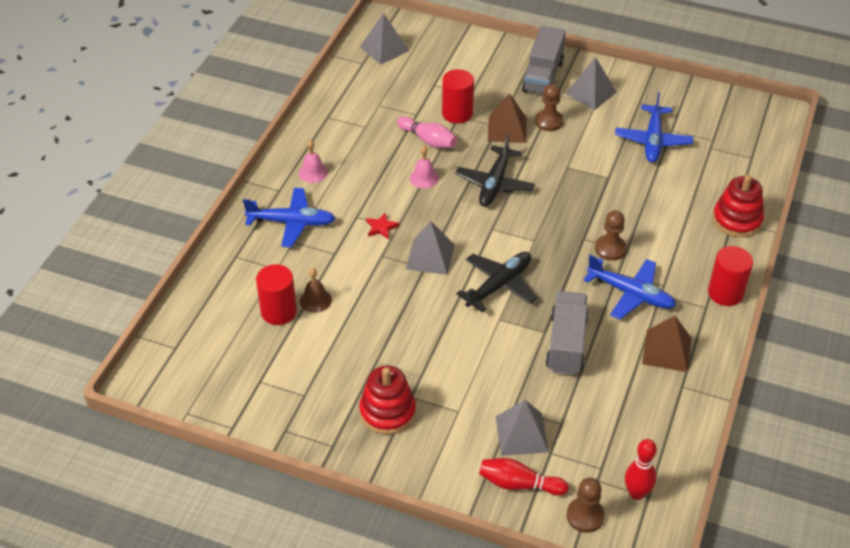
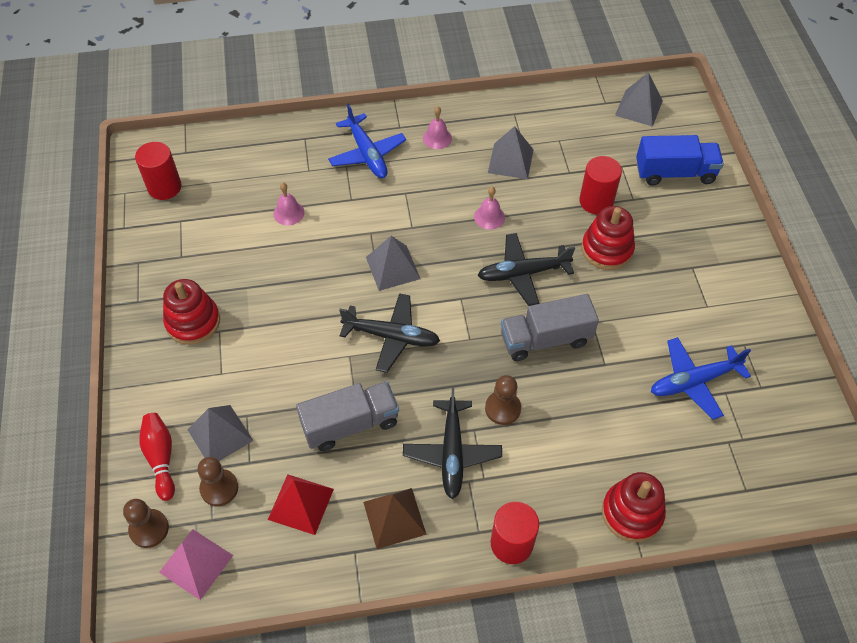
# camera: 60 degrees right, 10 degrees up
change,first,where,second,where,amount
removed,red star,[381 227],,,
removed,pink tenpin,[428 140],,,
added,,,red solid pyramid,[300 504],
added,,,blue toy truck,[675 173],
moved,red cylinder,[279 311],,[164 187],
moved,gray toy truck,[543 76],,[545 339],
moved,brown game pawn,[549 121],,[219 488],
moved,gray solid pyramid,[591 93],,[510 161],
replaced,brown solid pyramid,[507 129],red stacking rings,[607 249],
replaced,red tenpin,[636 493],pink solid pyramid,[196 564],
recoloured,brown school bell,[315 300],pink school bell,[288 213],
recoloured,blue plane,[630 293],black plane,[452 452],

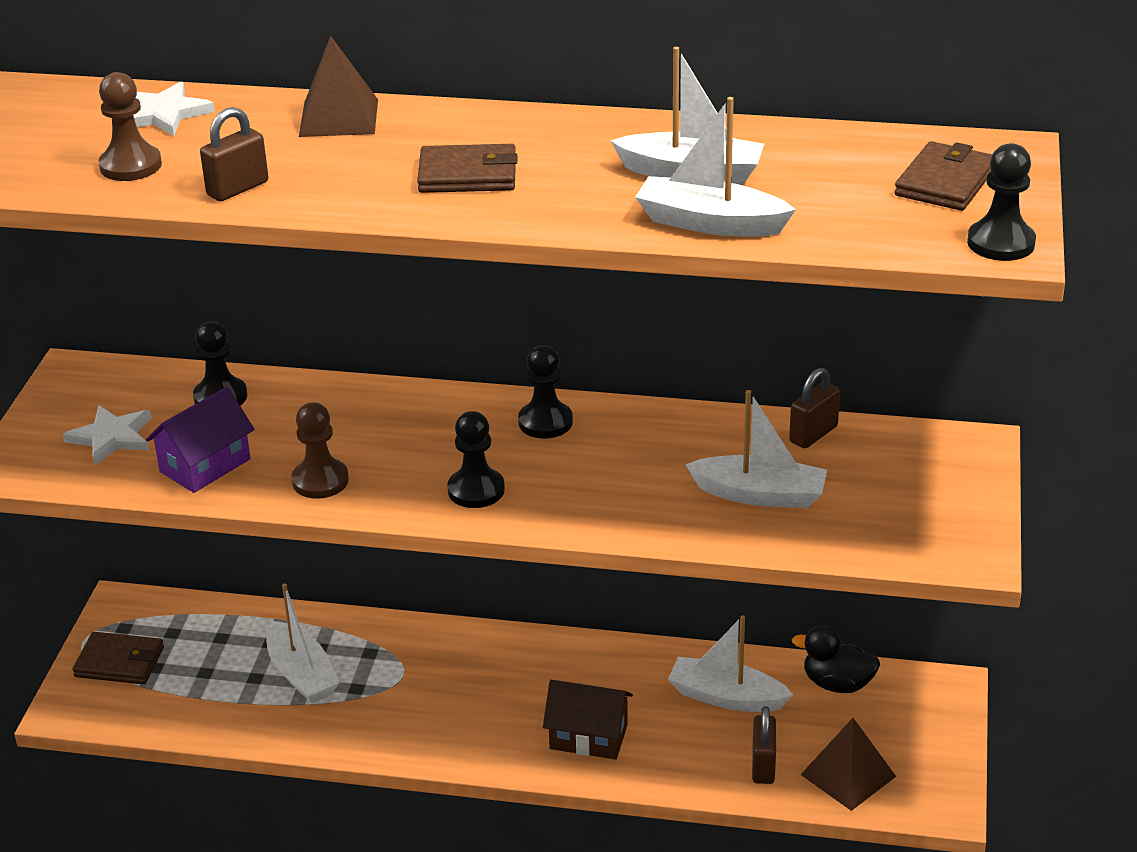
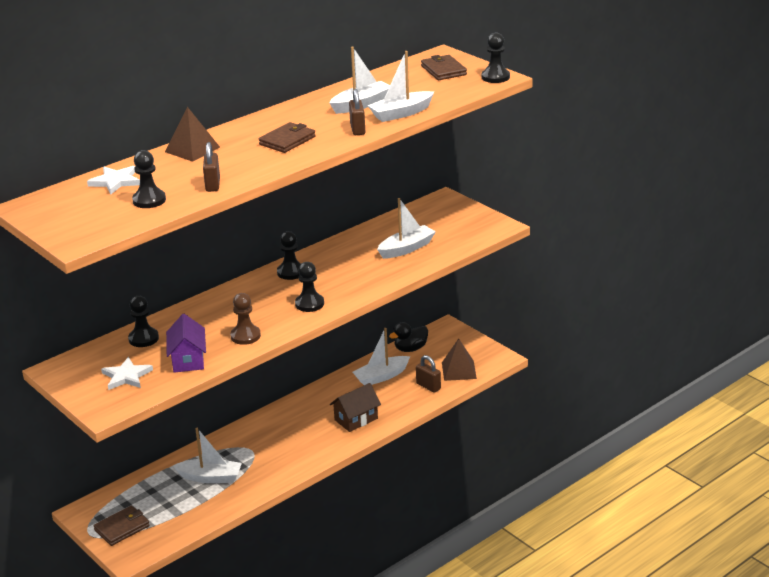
# camera: 50 degrees left, 5 degrees down
change,first,where,second,where,amount
moved,brown small lock,[813 434],,[357 129],
recoloured,brown game pawn,[131 166],black game pawn,[149 200],

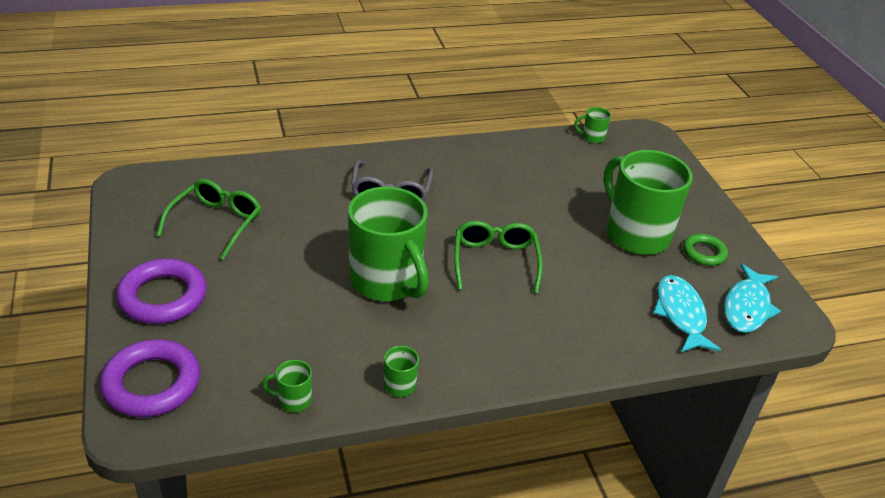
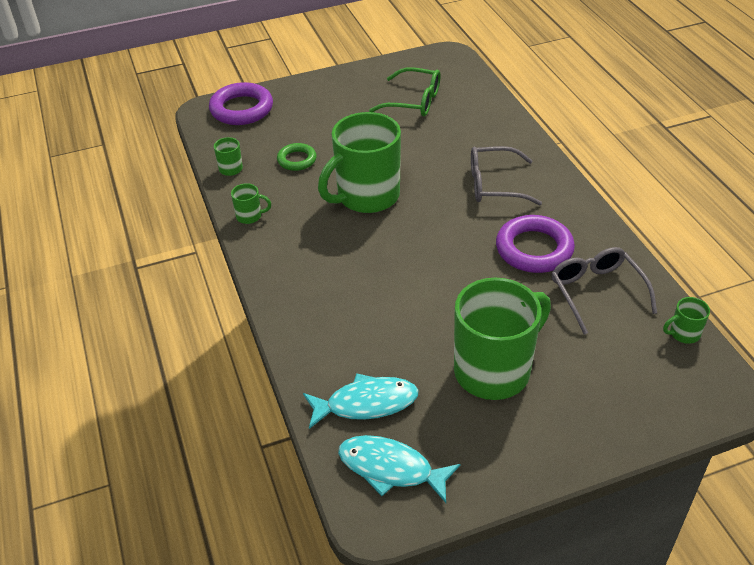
# camera: 90 degrees right, 5 degrees up
change,first,where,second,where,amount
removed,green glasses,[495 261],,,
added,,,gray glasses,[596 292],
moved,royal purple torus,[163 297],,[534 249],
moved,green torus,[704 253],,[297 160],
turned,green tea mug,[592 137],,[683 334],105 degrees counterclockwise

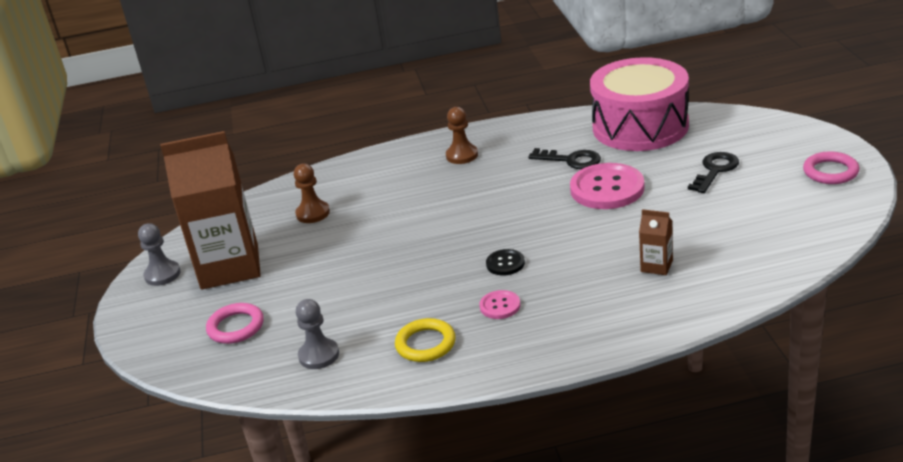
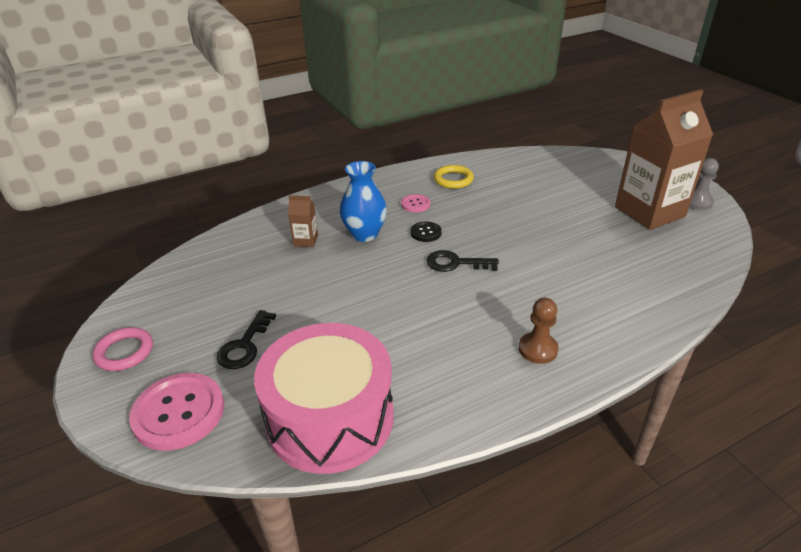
# camera: 160 degrees right, 5 degrees up
change,first,where,second,where,amount
removed,pink torus,[236 327],,,
removed,brown game pawn,[313 213],,,
removed,gray game pawn,[319 355],,,
added,,,blue vase,[364 234],
moved,black latchkey,[570 160],,[456 263],
moved,pink shirt button,[607 189],,[179 412],

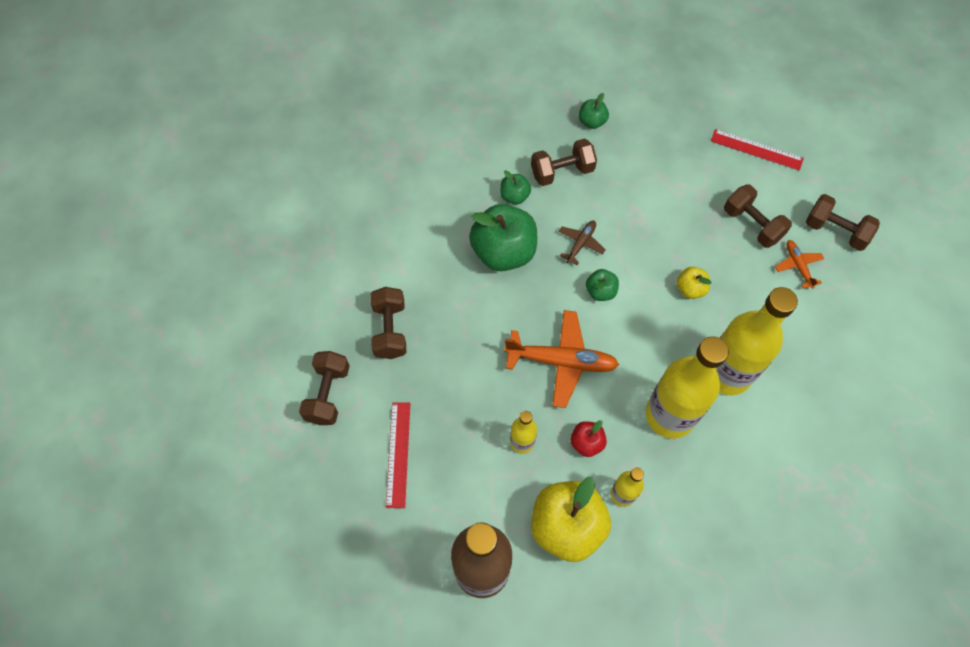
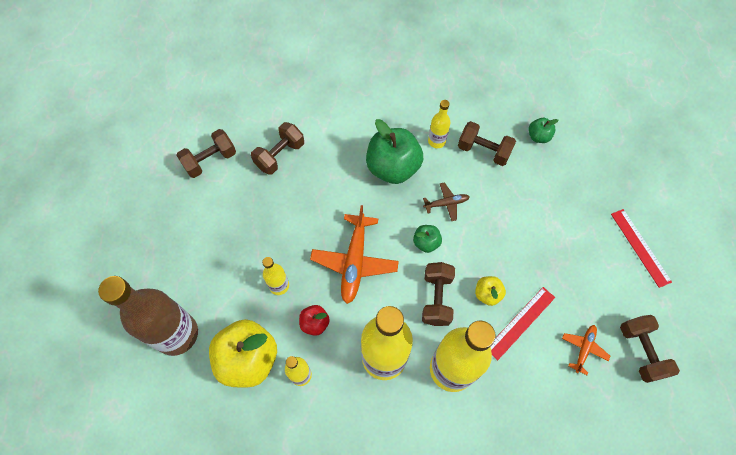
# camera: 45 degrees right, 0 degrees up
change,first,where,second,where,amount
moved,red measuring stick,[398 454],,[520 322],
moved,brown free weight,[752 224],,[436 298],
replaced,green apple fruit,[514 196],bright yellow flask,[436 141],
turned,bright orange plane,[561 361],,[354 261],45 degrees clockwise

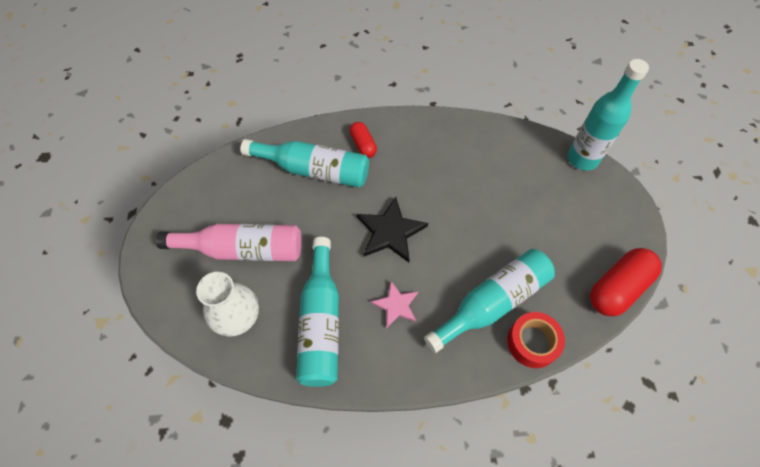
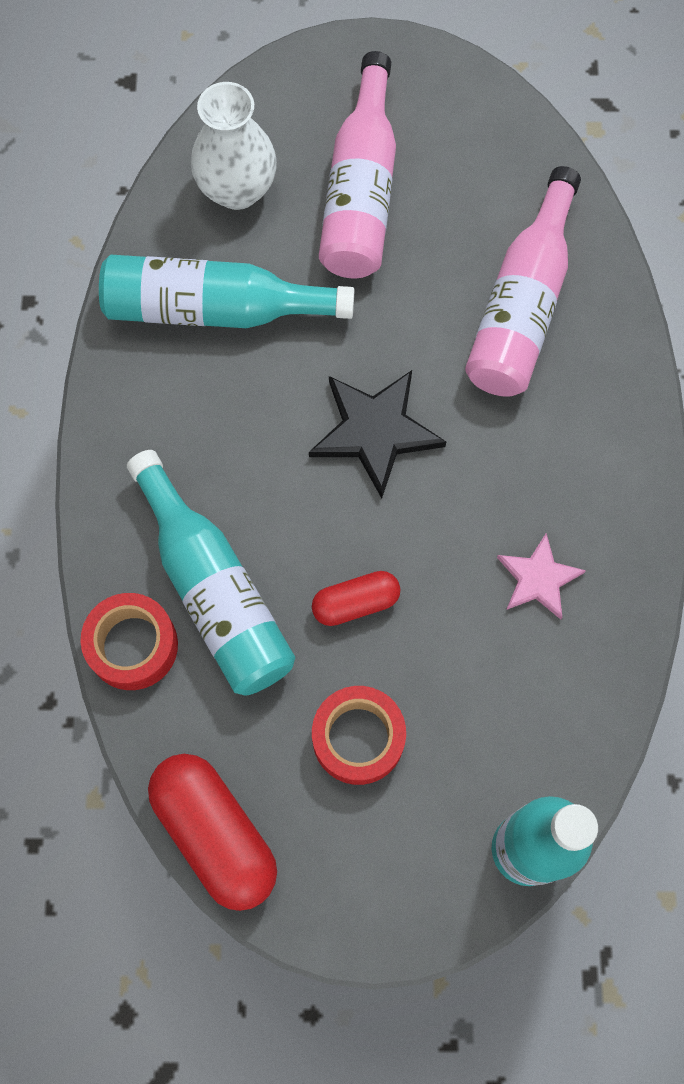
# camera: 95 degrees right, 10 degrees up
change,first,where,second,where,amount
added,,,red roll of tape,[358 738],
moved,red pill shape,[363 145],,[355 603],
moved,pink star,[396 305],,[538 579],
recoloured,turquoise flask,[314 170],pink flask,[522 305],

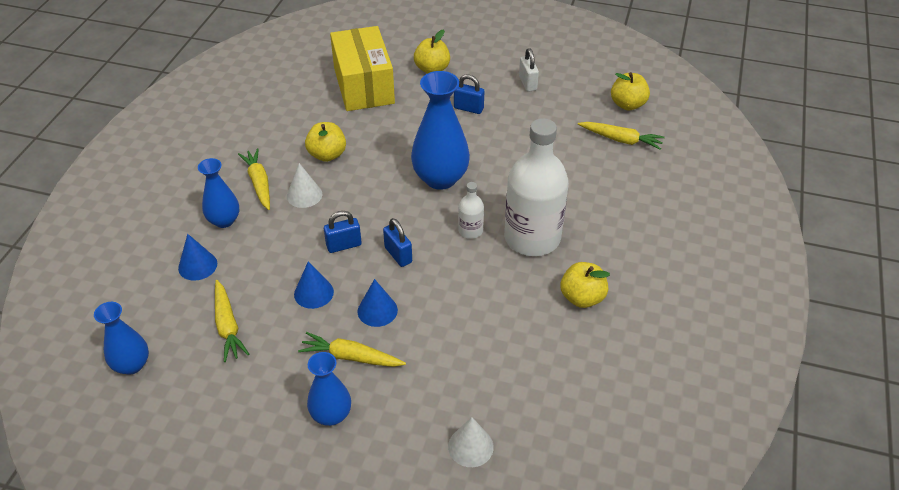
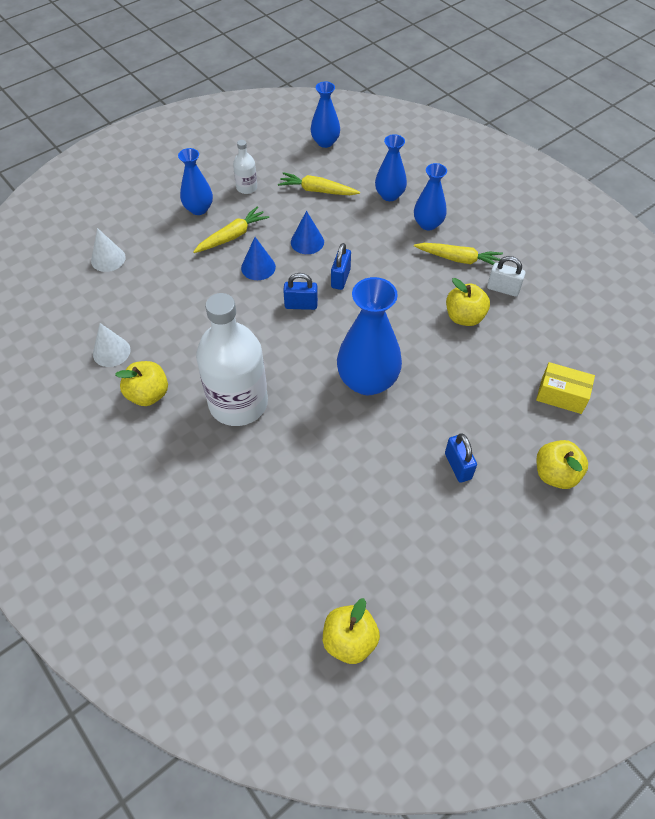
# camera: 125 degrees right, 10 degrees up
change,first,where,second,where,amount
removed,bright yellow toy carrot,[621 140],,,
moved,pure white solid cone,[304 195],,[111 351],
moved,pure white flask,[470 231],,[246 187],
moved,pure white small lock,[527 83],,[503 289],
replaced,blue solid cone,[197 265],blue vase,[389 195],
turned,blue small lock,[468 108],,[458 466],75 degrees counterclockwise
resized,bright yellow box,[364 85],,[561 395],x0.51

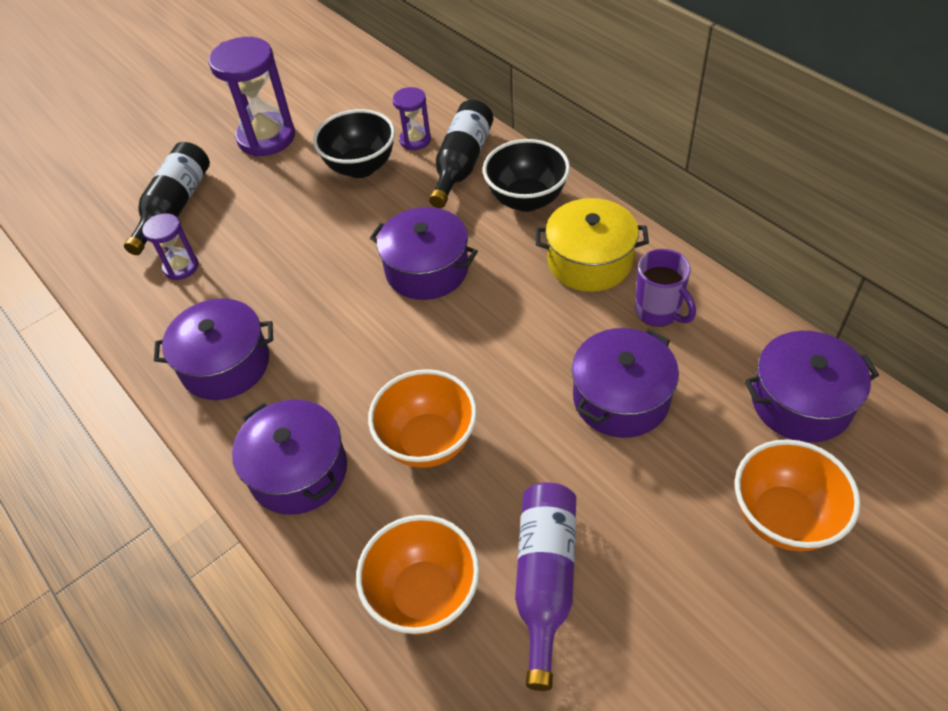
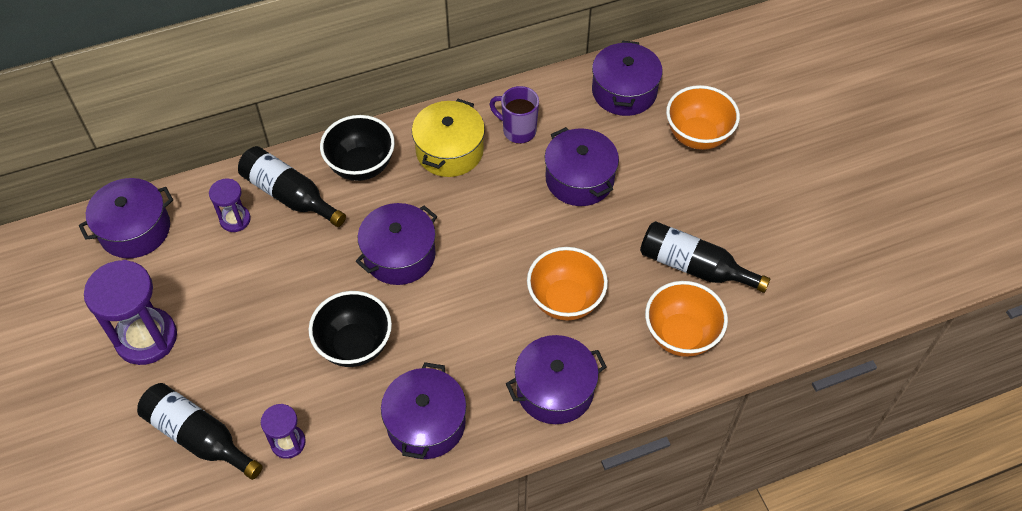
# camera: 75 degrees left, 5 degrees up
change,first,where,second,where,amount
added,,,royal purple cooking pot,[135 229],
moved,black bowl,[361 167],,[355 345],
recoloured,royal purple flask,[545 579],black flask,[693 266],
turned,royal purple tea mug,[658 312],,[518 130],135 degrees counterclockwise

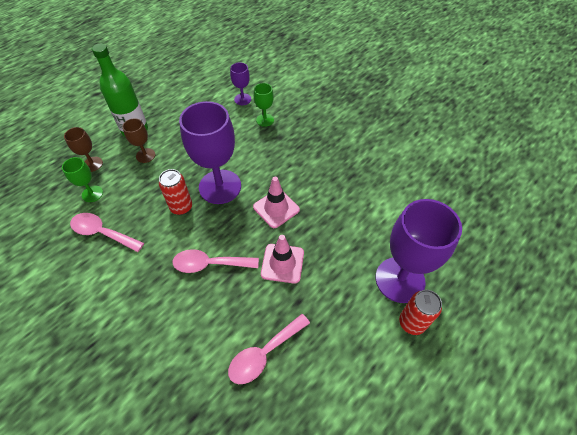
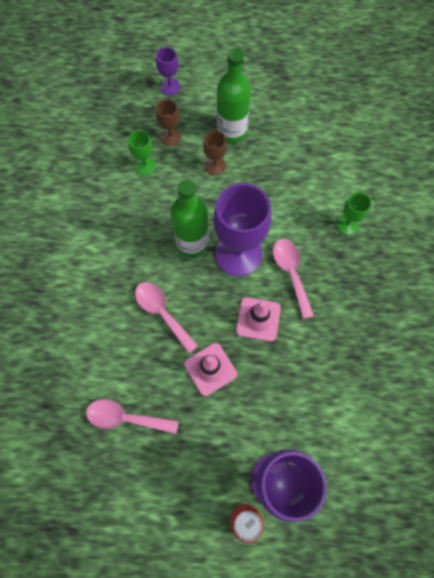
# camera: 50 degrees right, 15 degrees up
change,first,where,second,where,amount
moved,pink tablespoon,[102 233],,[291 273],
moved,royal purple wine glass,[242 99],,[170 86],
replaced,red soda can,[181 207],green flask,[192 243],

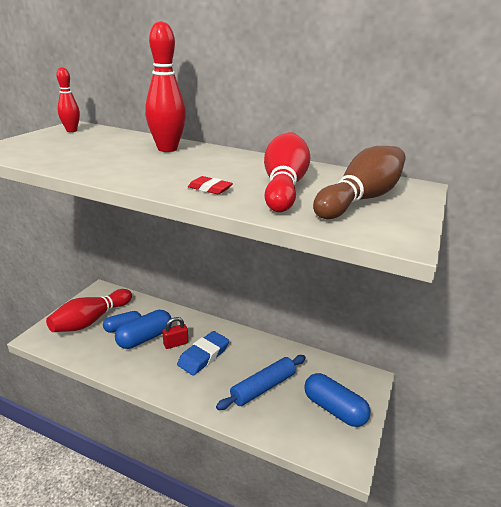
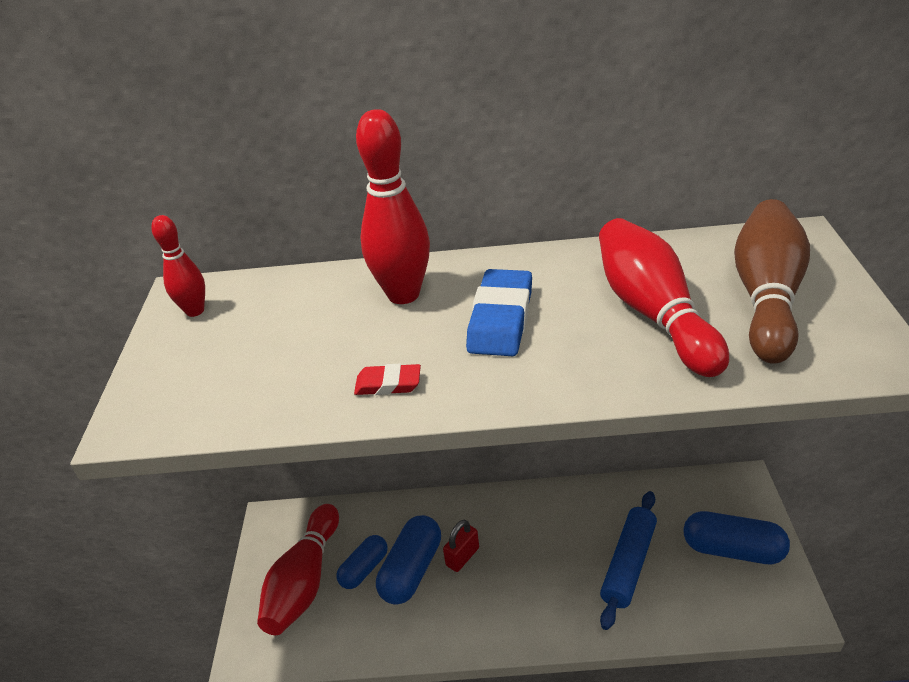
# camera: 20 degrees left, 10 degrees up
change,first,where,second,where,amount
moved,blue eraser,[203 356],,[501 319],
moved,red eraser,[210 189],,[388 384],

